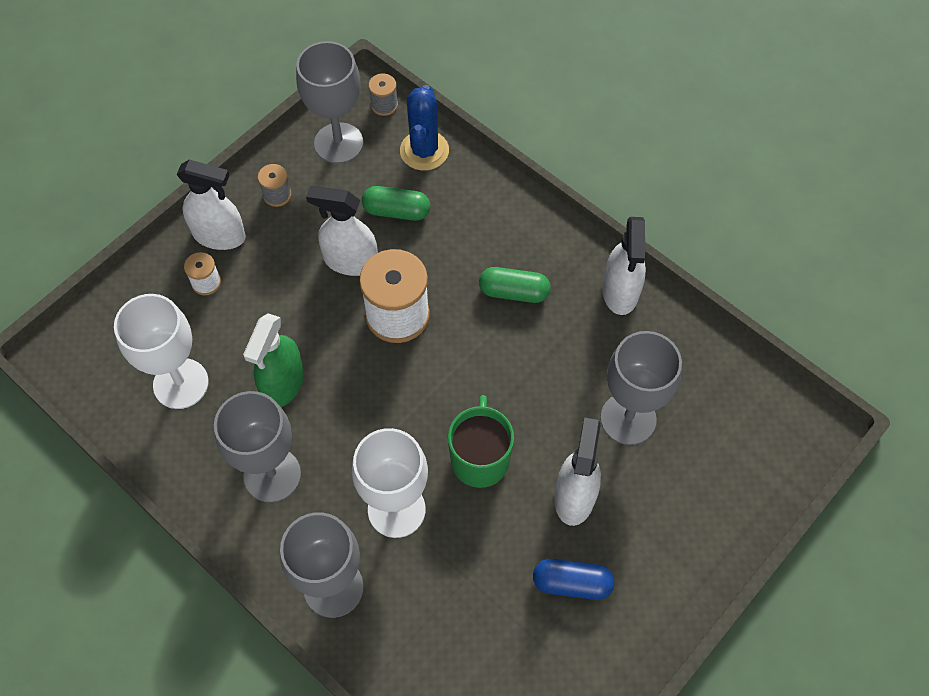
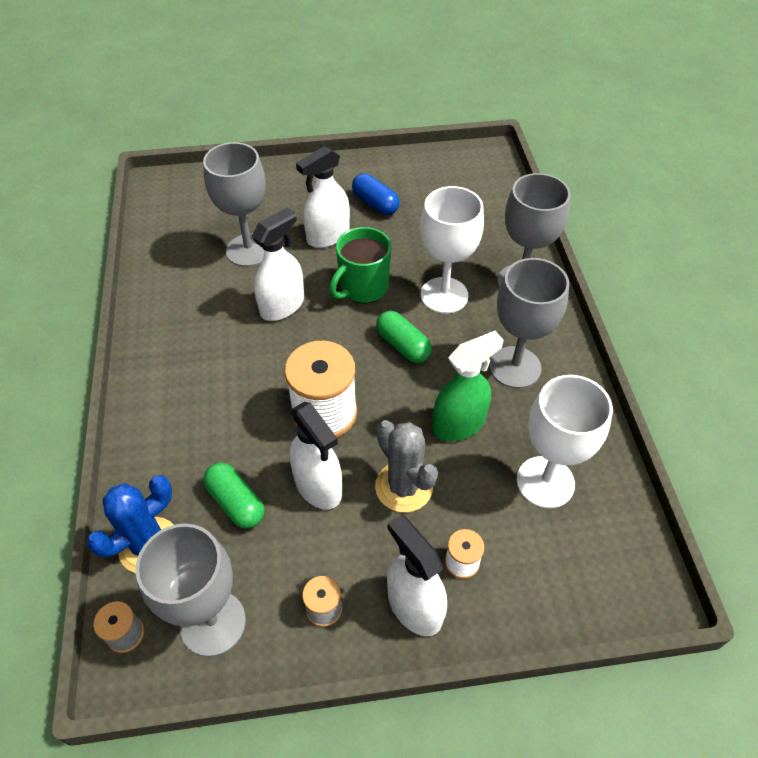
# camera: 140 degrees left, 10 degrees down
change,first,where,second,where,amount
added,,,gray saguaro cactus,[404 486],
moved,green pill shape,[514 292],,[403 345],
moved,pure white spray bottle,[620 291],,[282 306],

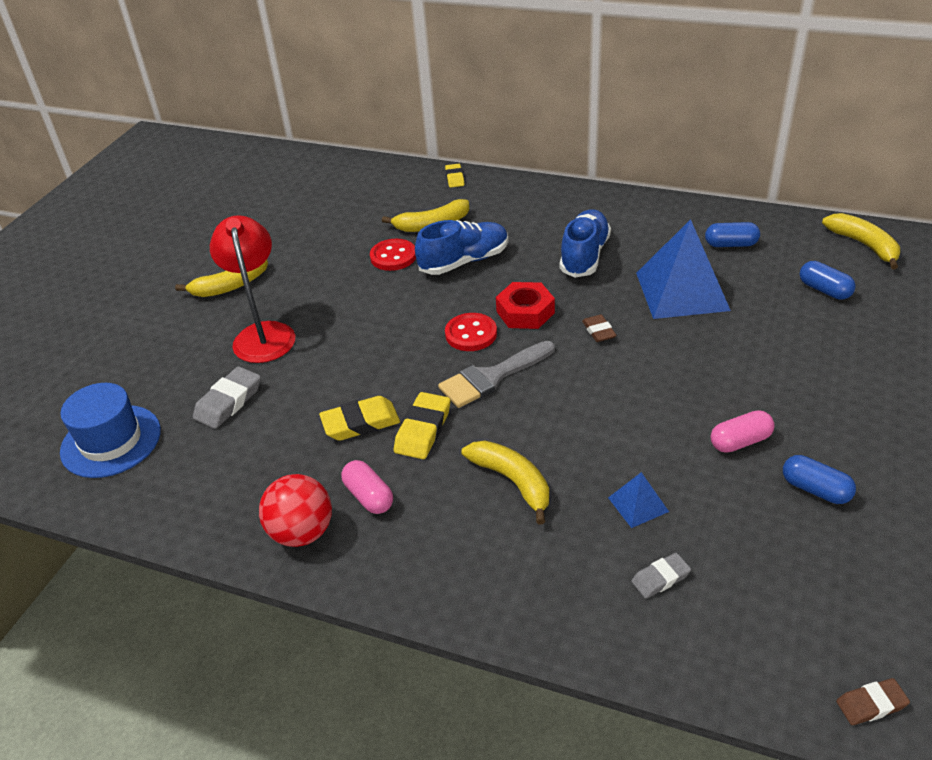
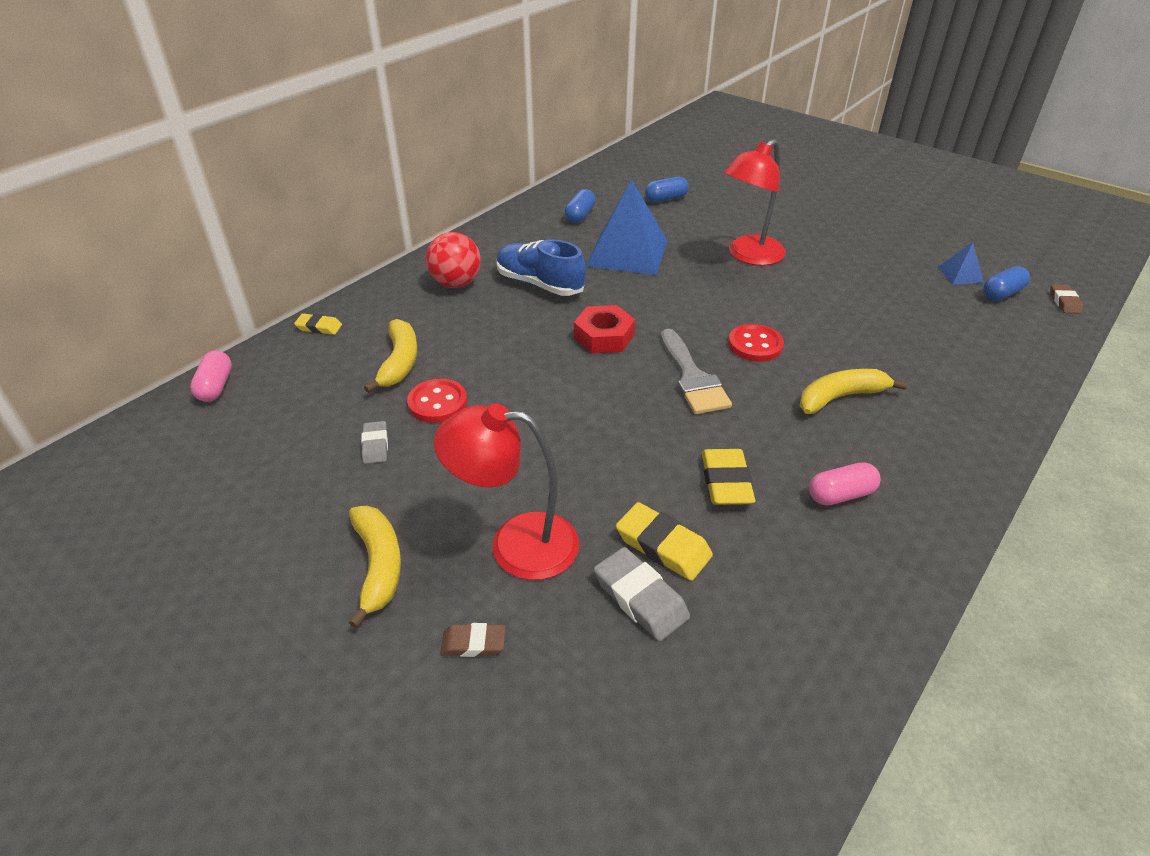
# camera: 75 degrees left, 0 degrees up
change,first,where,second,where,amount
removed,blue hat,[111 441],,,
removed,blue sneaker,[464 261],,,
removed,bright yellow banana fruit,[864 245],,,
added,,,red desk lamp,[749 256],
moved,red play ball,[302 532],,[456 283],
moved,bright yellow eraser,[423 430],,[663 546],
moved,red shirt button,[471 334],,[755 345],
moved,brown eraser,[598 331],,[473 643],
moved,blue solid pyramid,[638 504],,[960 274],
moved,gray eraser,[660 578],,[375 445],
moved,pink pill shape,[740 441],,[215 386],
moved,blue pill shape,[815 489],,[1002 293],

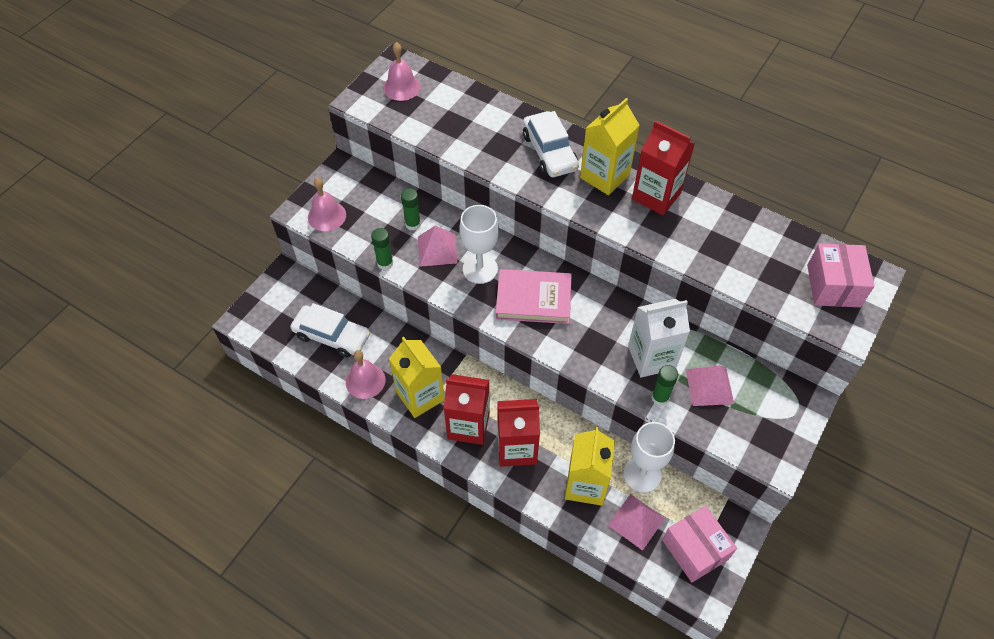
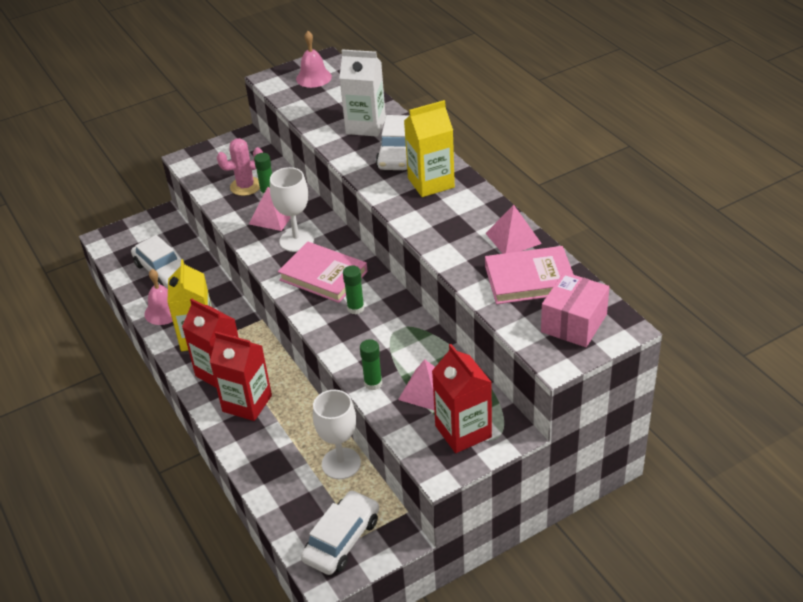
# camera: 30 degrees right, 15 degrees down
change,first,where,second,where,amount
removed,pink school bell,[327 216],,,
removed,bright yellow carton,[585 485],,,
added,,,pink saguaro cactus,[245 186],
added,,,pink hardcover,[529 279],
moved,green glue stick,[385 263],,[355 308],
moved,pink solid pyramid,[636 521],,[513 238],
moved,pure white carton,[651 357],,[365 126],
moved,red carton,[656 196],,[463 431],
replaced,pink box,[695 549],pure white toy car,[342 539],

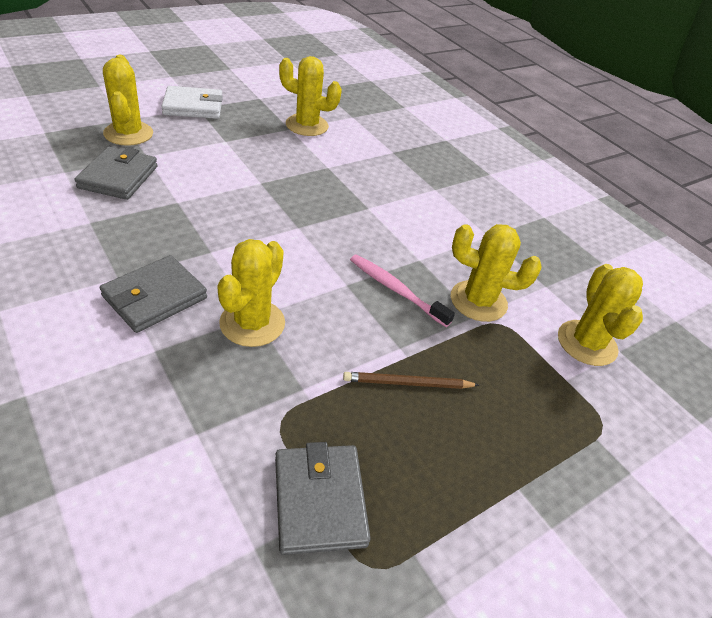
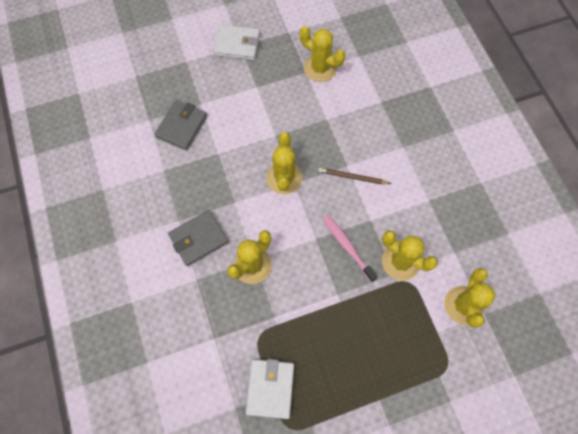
# camera: 20 degrees right, 25 degrees up
change,first,where,second,where,amount
moved,bright yellow saguaro cactus,[128 134],,[284 178],
moved,brown lead pencil,[408 383],,[352 177],
recoloured,gray wallet,[319 501],pure white wallet,[270 388],

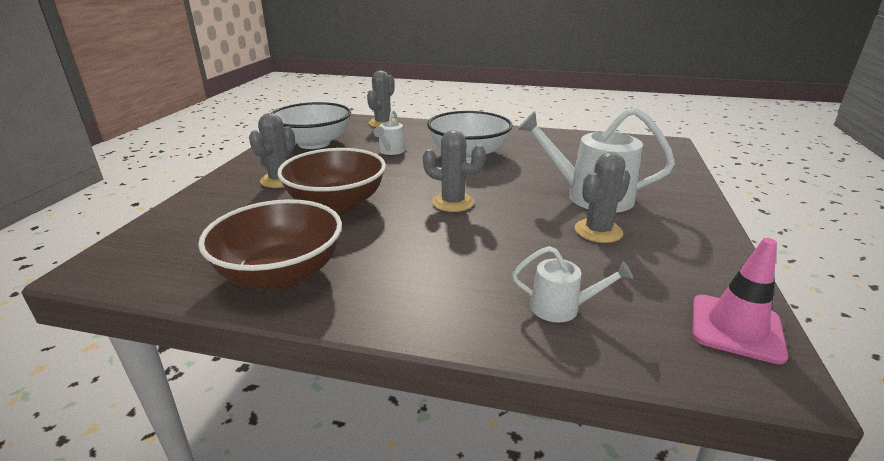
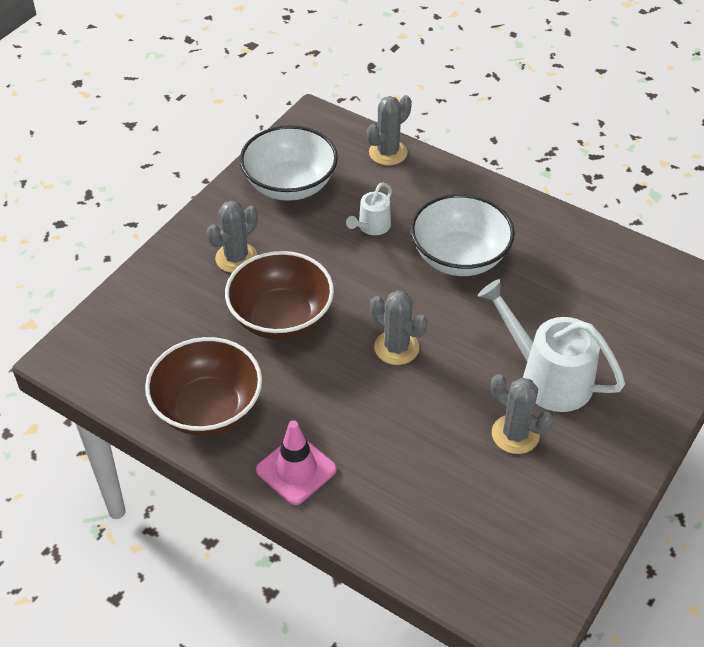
# camera: 20 degrees right, 20 degrees up
change,first,where,second,where,amount
removed,pure white watering can,[562 308],,,
moved,pink traffic cone,[736 328],,[296 470],
turned,gray saguaro cactus,[598 231],,[515 434],60 degrees clockwise

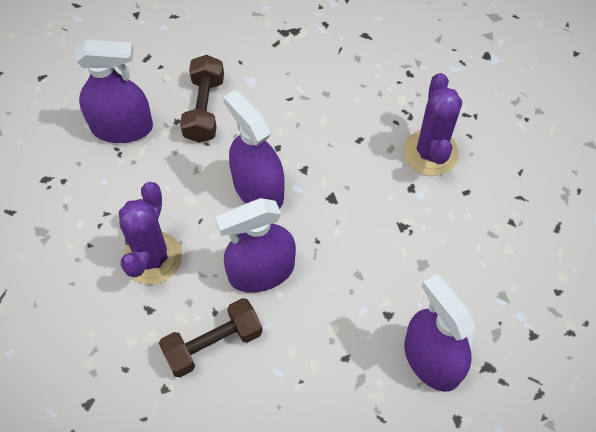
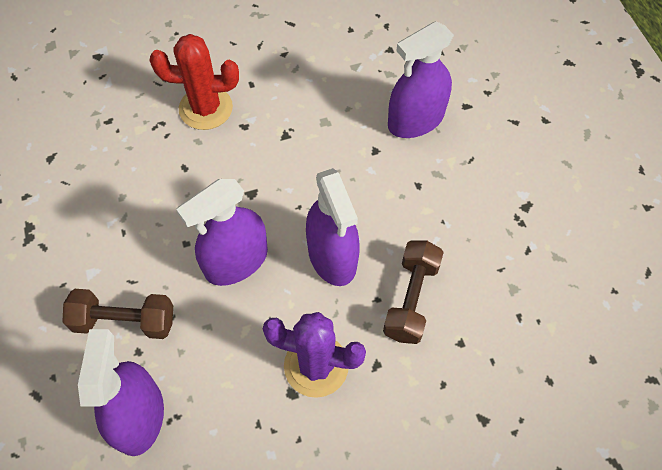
# camera: 90 degrees left, 0 degrees up
change,first,where,second,where,amount
recoloured,royal purple saguaro cactus,[430 152],red saguaro cactus,[206 108],
turned,brown free weight,[213 344],,[411 299],45 degrees clockwise

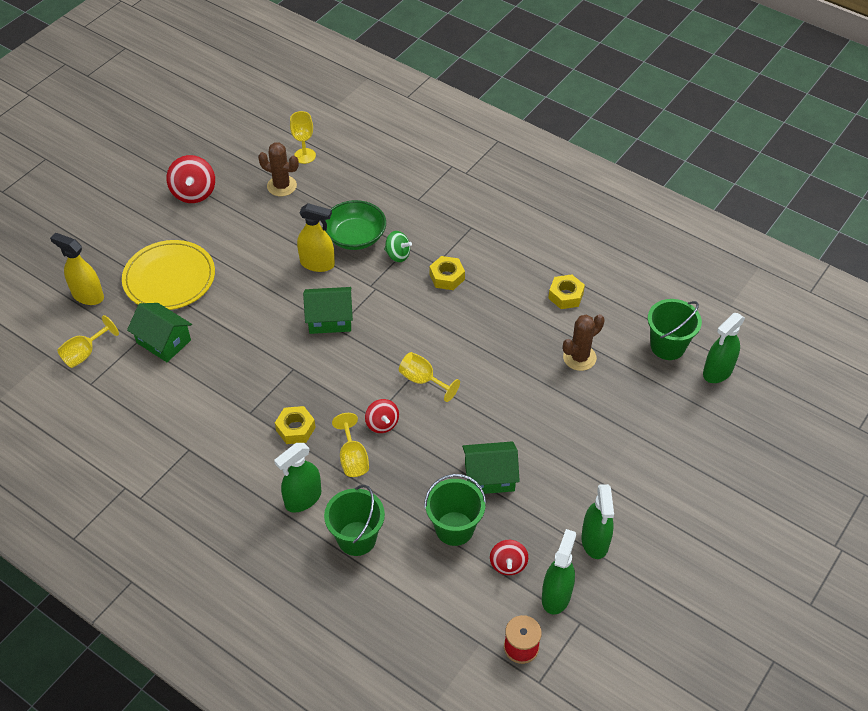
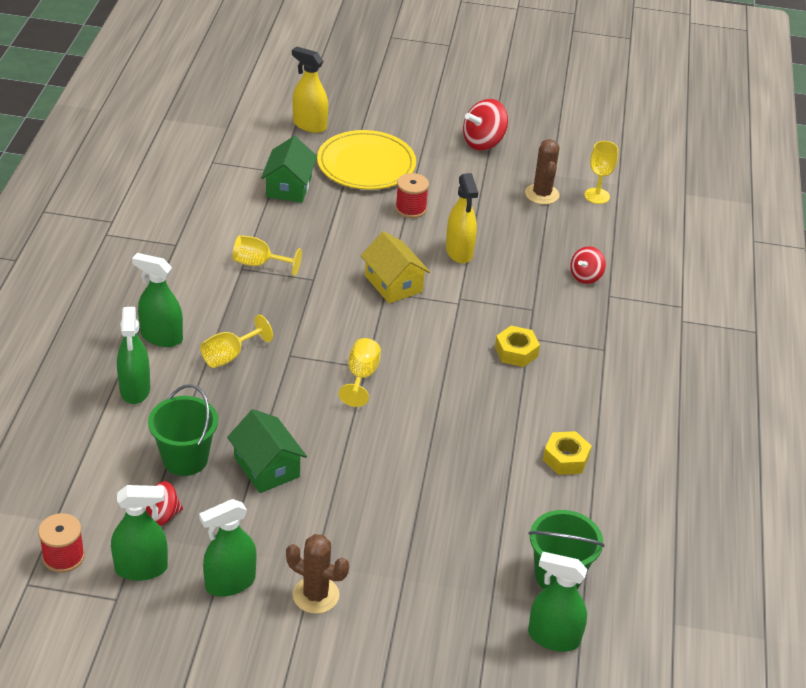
# camera: 60 degrees right, 10 degrees down
change,first,where,second,where,amount
removed,bright yellow hexagon nut,[295 429],,,
removed,green bowl,[355 237],,,
removed,green toy top,[397 255],,,
added,,,red bobbin,[410 209],
moved,bright yellow wine glass,[85 353],,[259 264],
moved,red toy top,[382 424],,[586 276],
moved,brown saguaro cactus,[579 357],,[315 595],
replaced,green bucket,[356 538],green spray bottle,[135 389],
recoloured,green toy house,[330 319],bright yellow toy house,[393 284],
turned,bright yellow spray bottle,[88 296],,[309 125],60 degrees counterclockwise

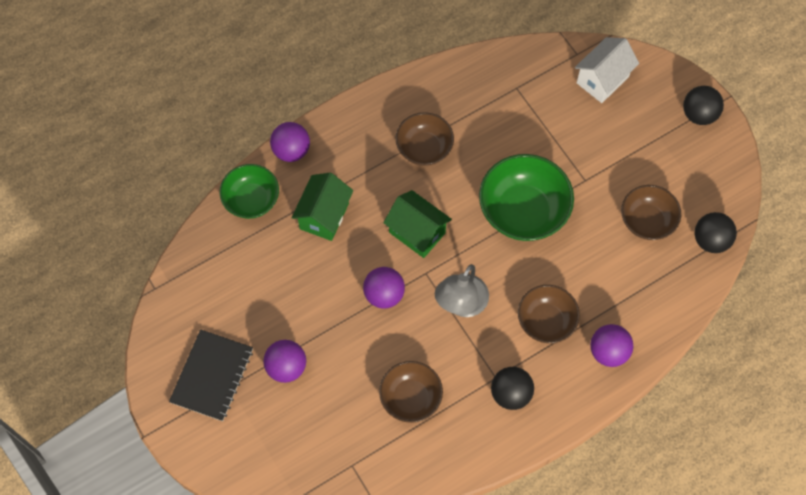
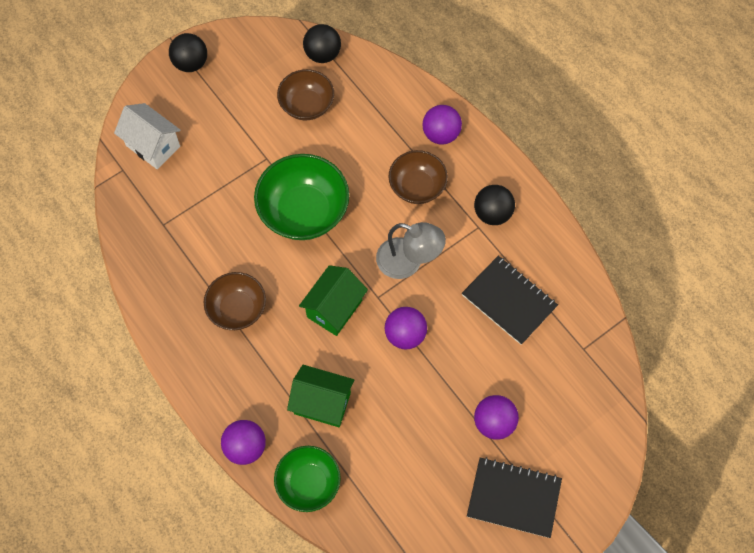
# camera: 95 degrees left, 0 degrees up
change,first,where,second,where,amount
replaced,brown bowl,[410 398],black notepad,[509 301],

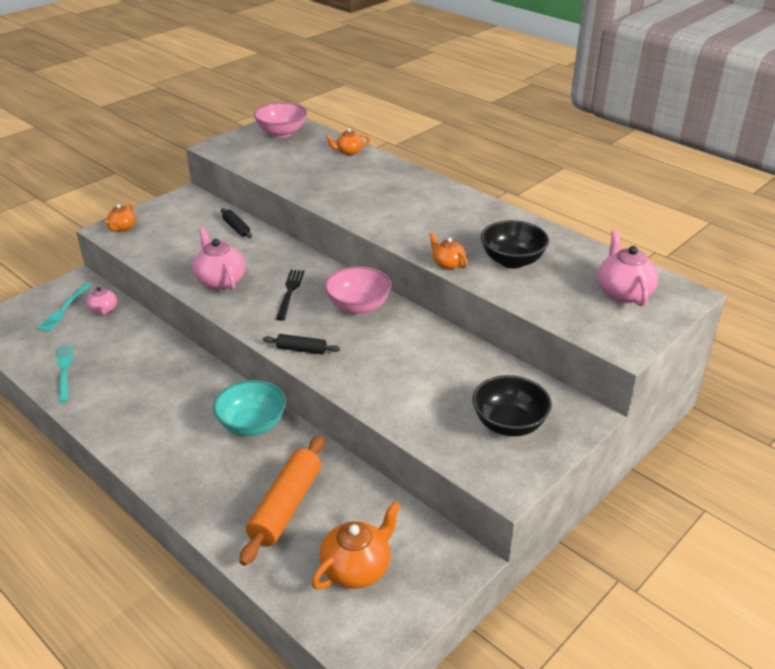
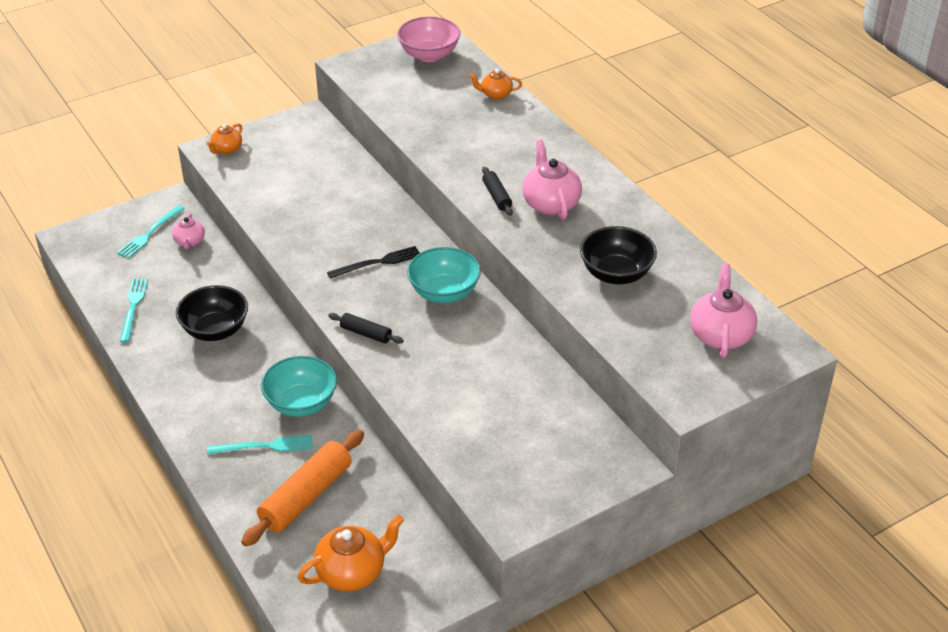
# camera: 15 degrees right, 5 degrees up
change,first,where,second,where,amount
removed,bright orange tea pot,[447 264],,,
added,,,turquoise table fork,[264 446],
moved,pink tea pot,[220 280],,[550 203],
moved,black pastry roller,[236 228],,[497 196],
moved,black bowl,[509 424],,[215 330],
recoloured,pink bowl,[358 306],turquoise bowl,[444 293],
turned,black table fork,[290 292],,[378 262],45 degrees clockwise

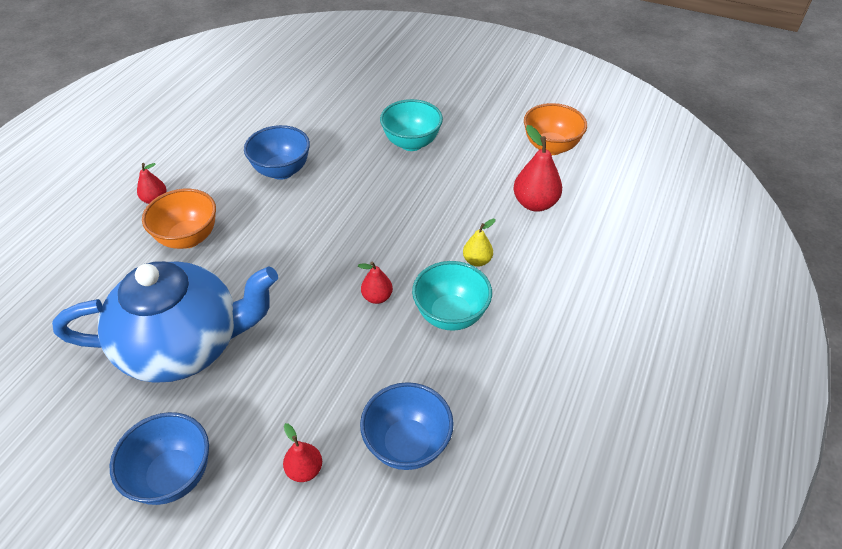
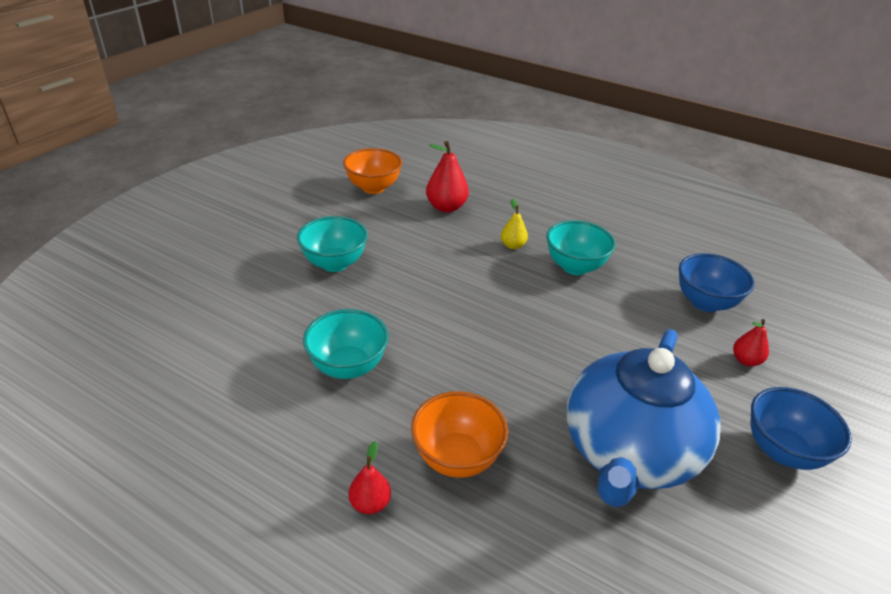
# camera: 85 degrees left, 10 degrees down
change,first,where,second,where,amount
removed,red toy pear,[377 297],,,
recoloured,blue bowl,[282 171],turquoise bowl,[348 367],
turned,blue tea pot,[184 345],,[629 452],150 degrees counterclockwise

